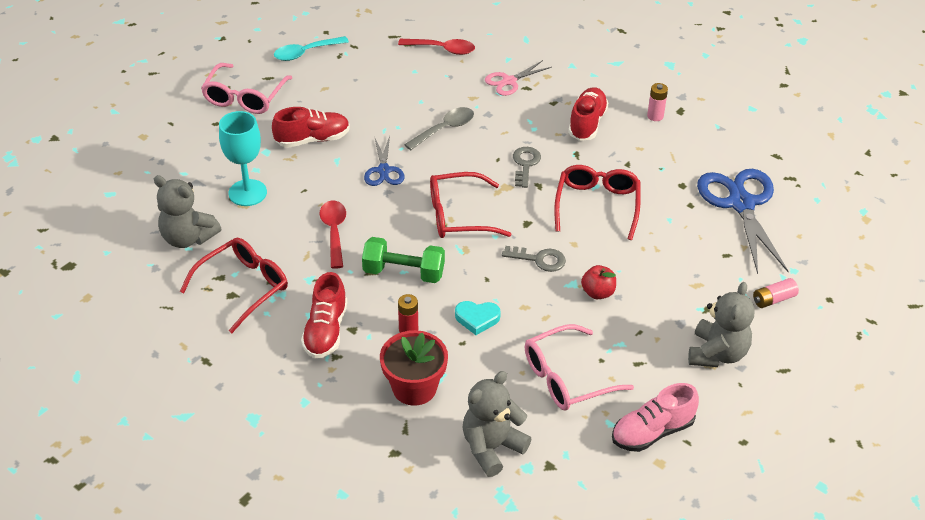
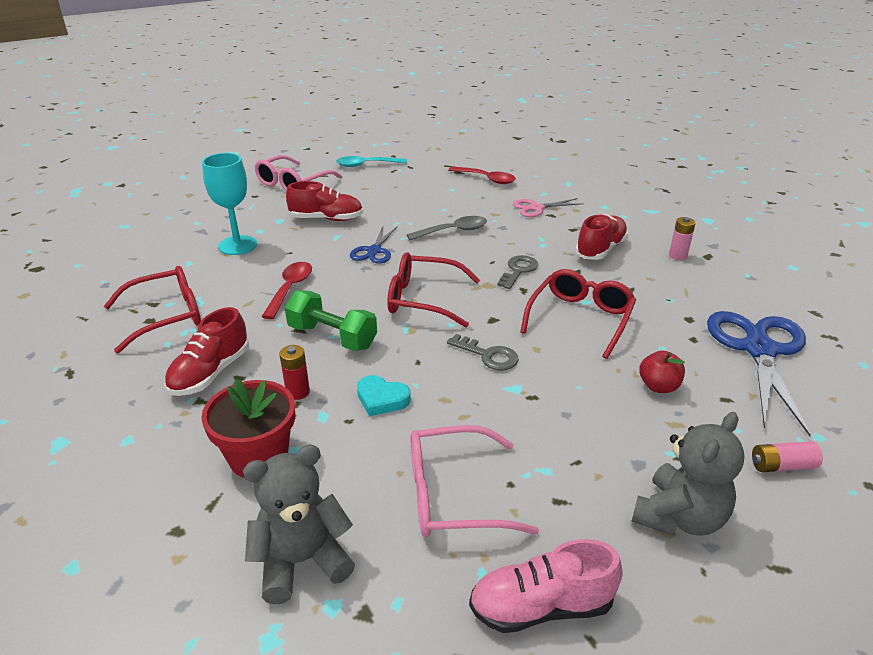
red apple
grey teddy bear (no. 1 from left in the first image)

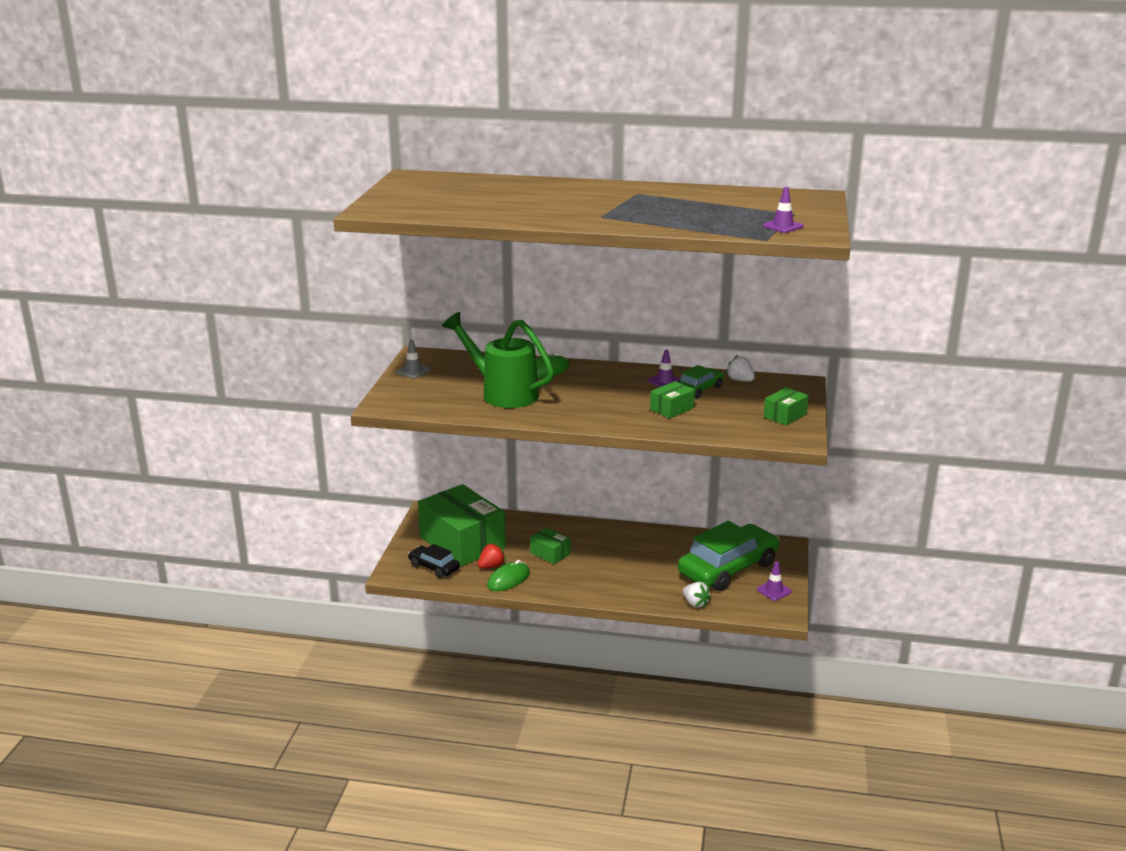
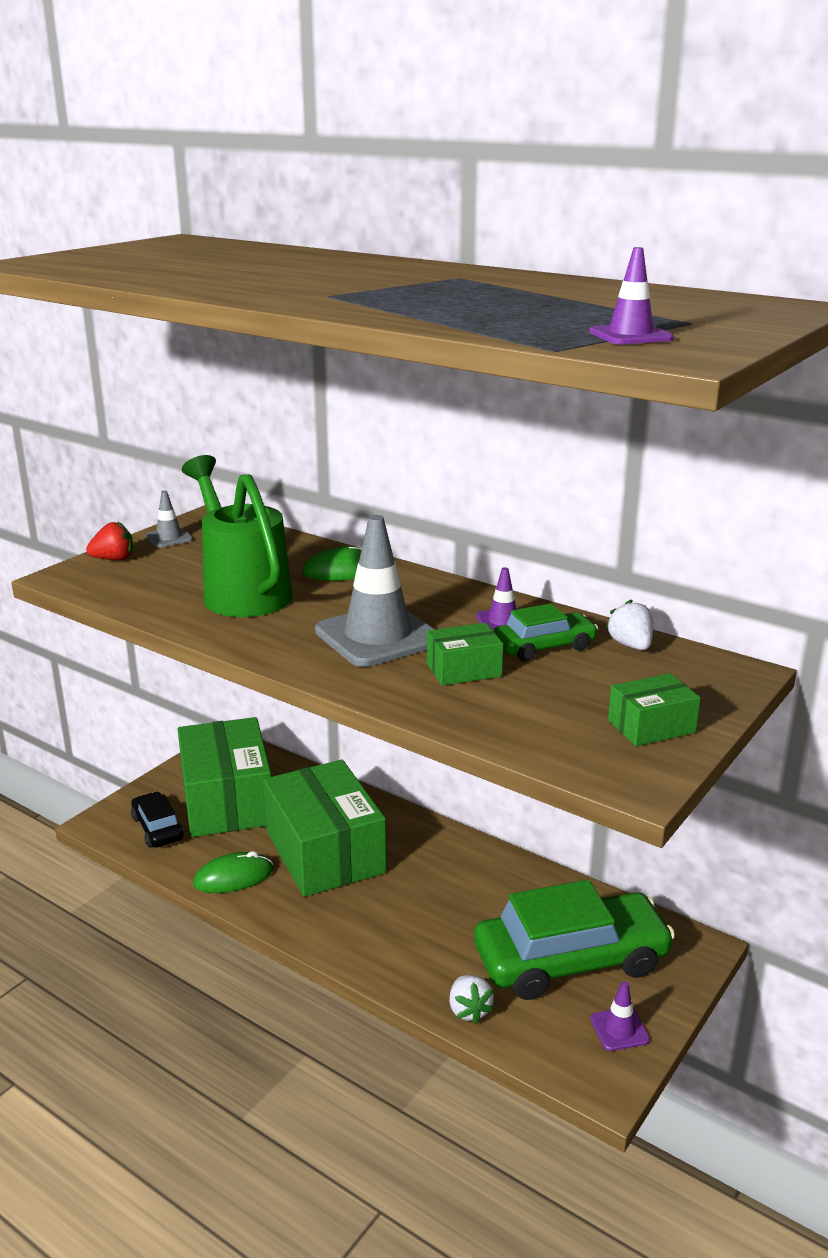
red strawberry
green box (no. 2 from left)
grey traffic cone (no. 2 from left)

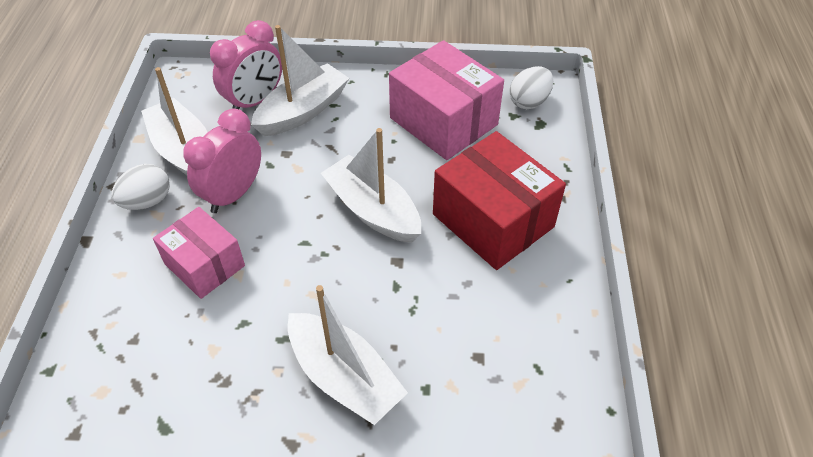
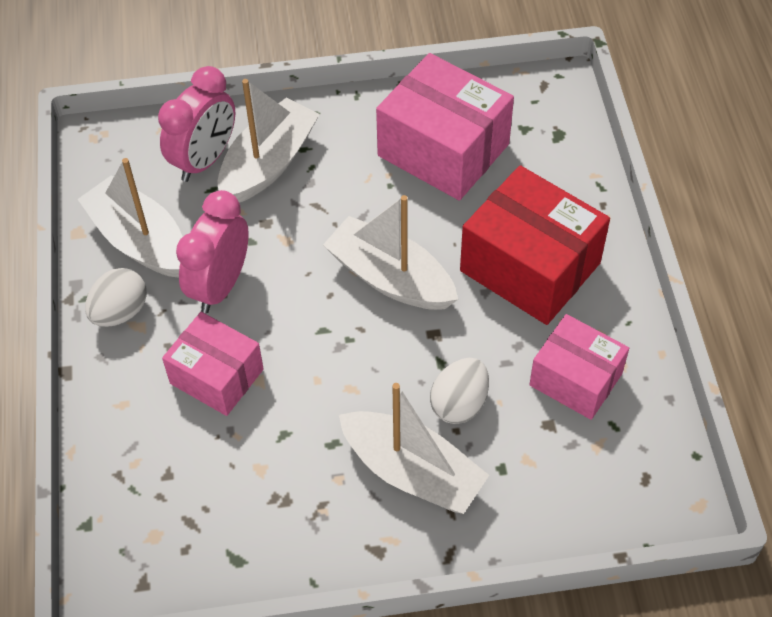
white egg (no. 2 from left)
pink box (no. 3 from left)

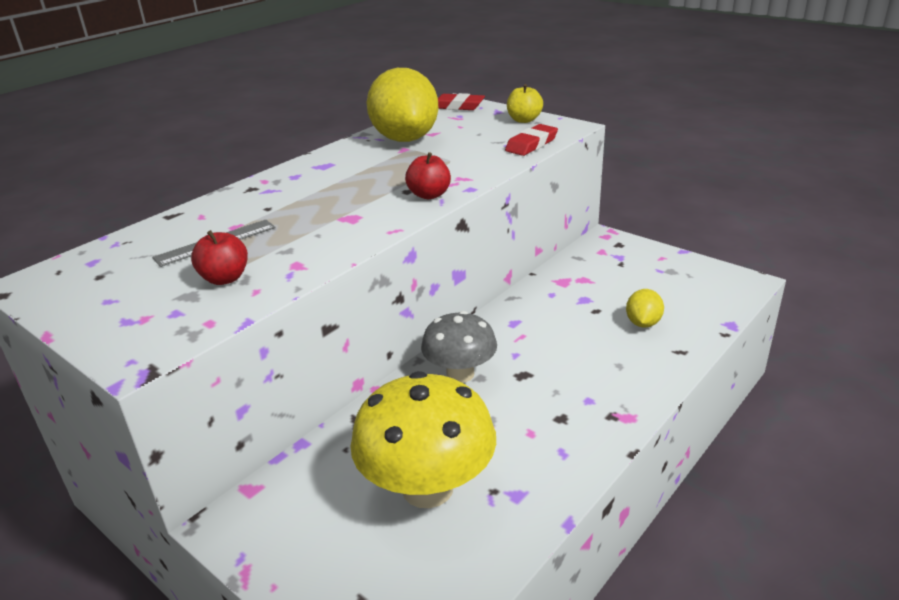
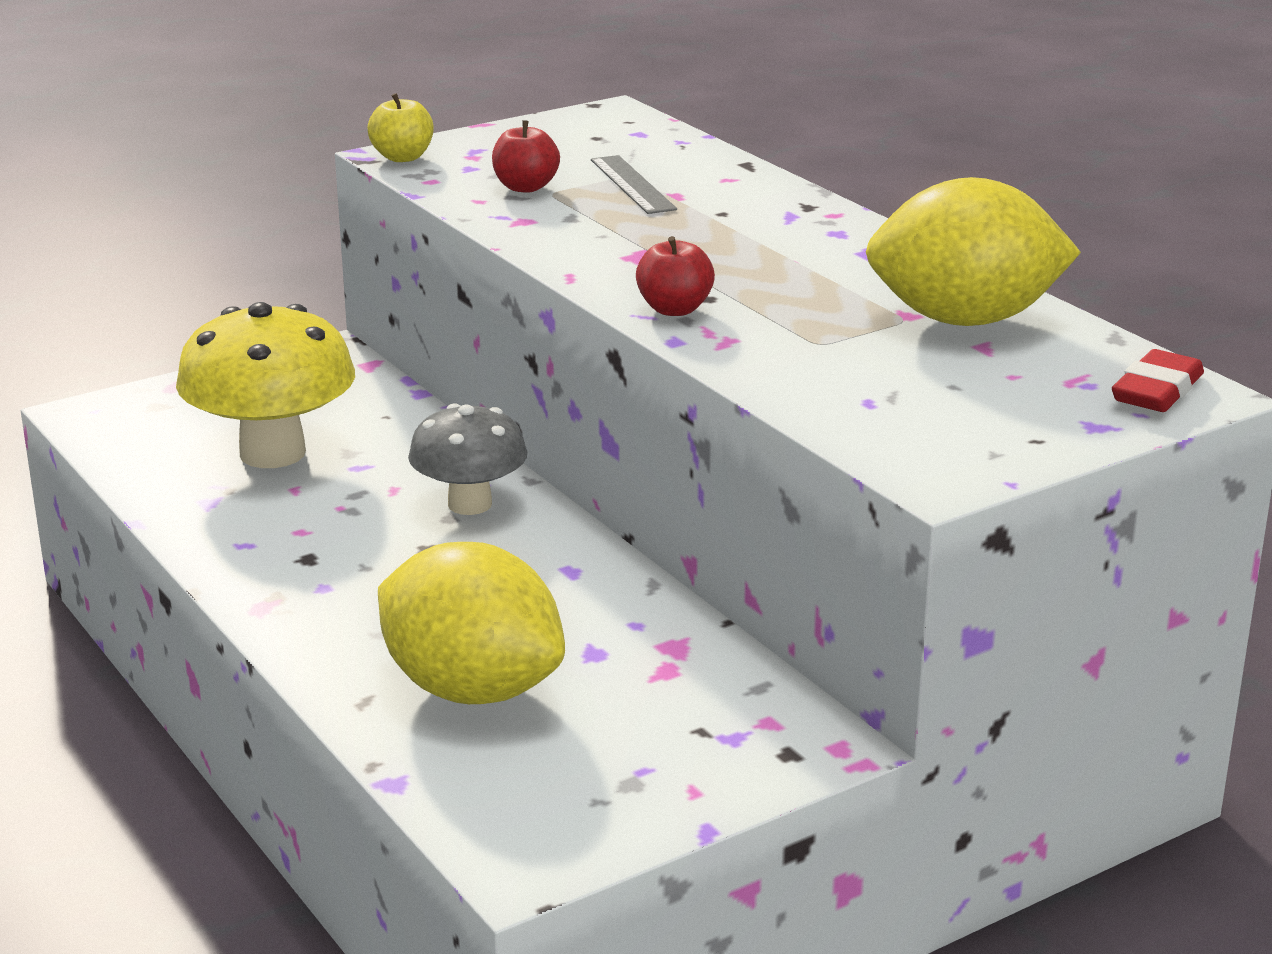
yellow apple
yellow lemon (no. 1 from left)
red eraser (no. 2 from left in the first image)

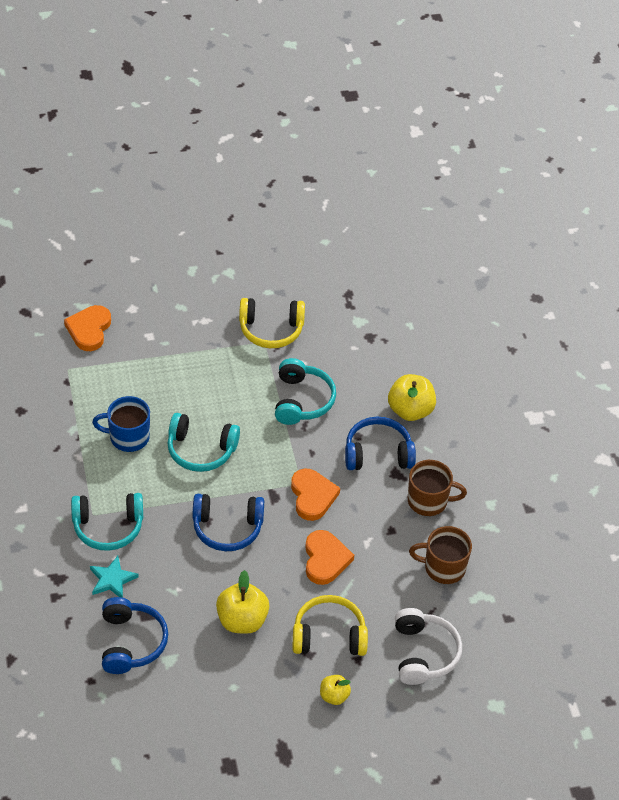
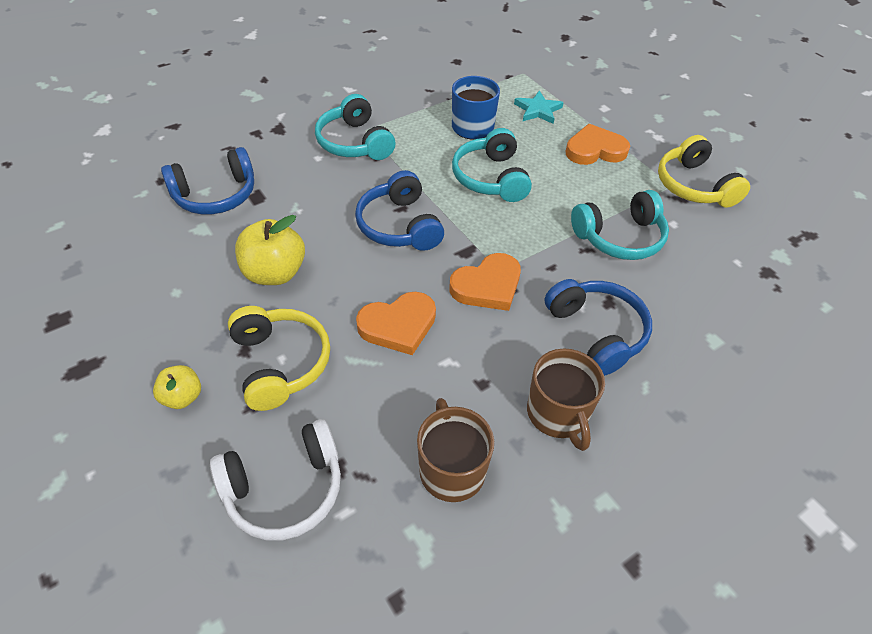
turquoise star
orange heart (no. 3 from left)
yellow apple (no. 3 from left in the first image)

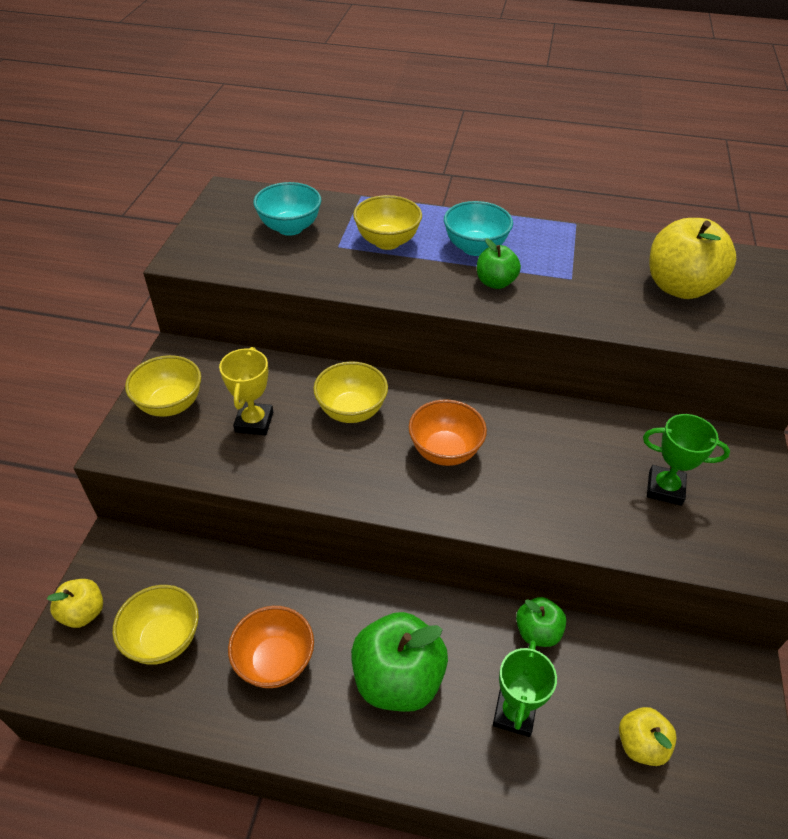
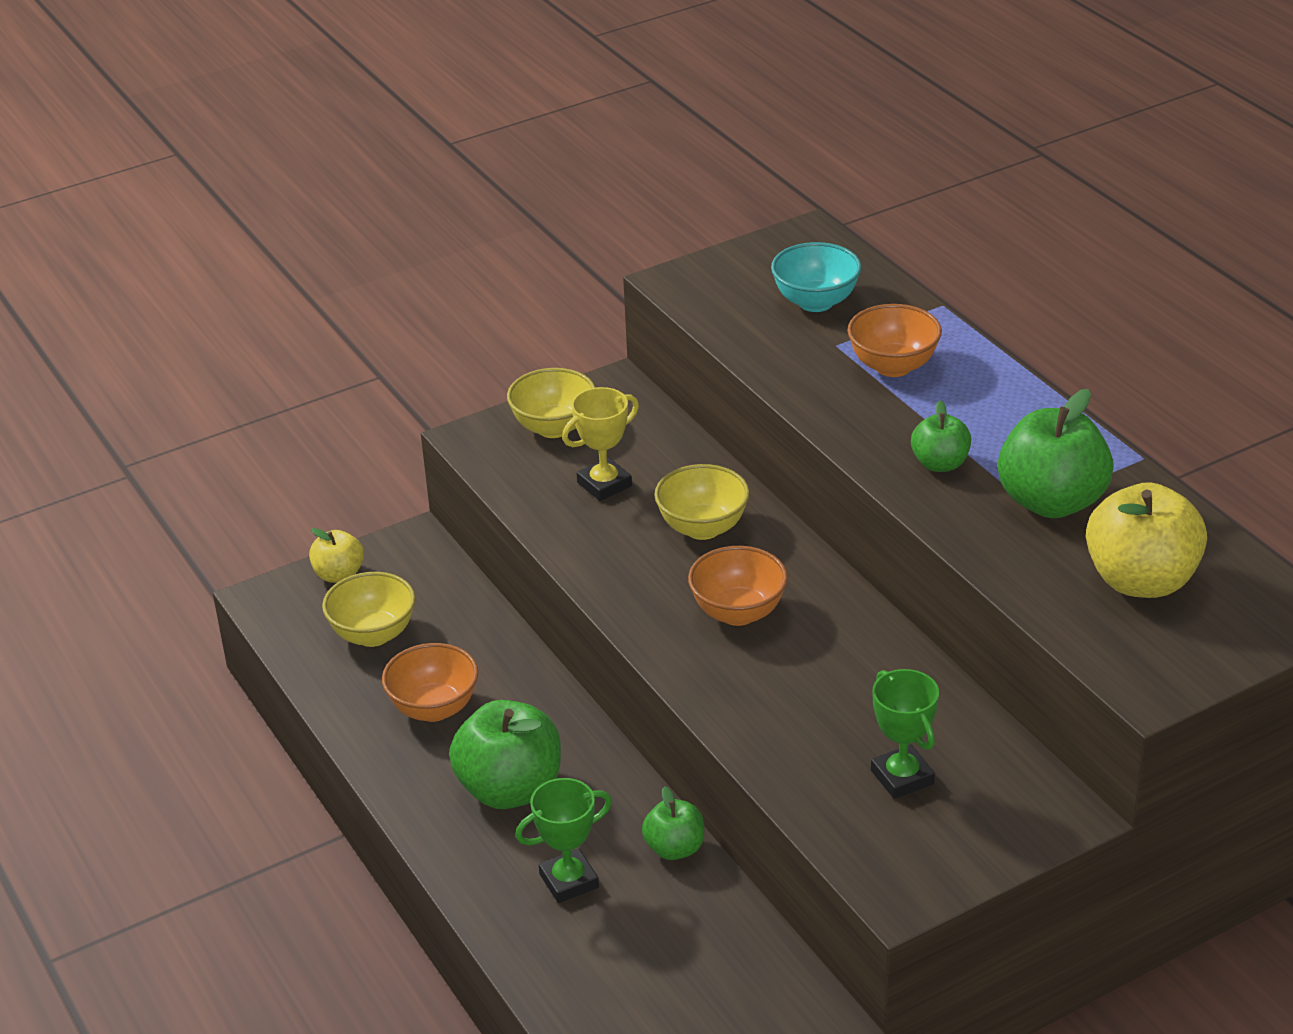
orange bowl (no. 3 from left)
green apple (no. 4 from left)
turquoise bowl (no. 2 from left in the first image)
yellow apple (no. 2 from left in the first image)

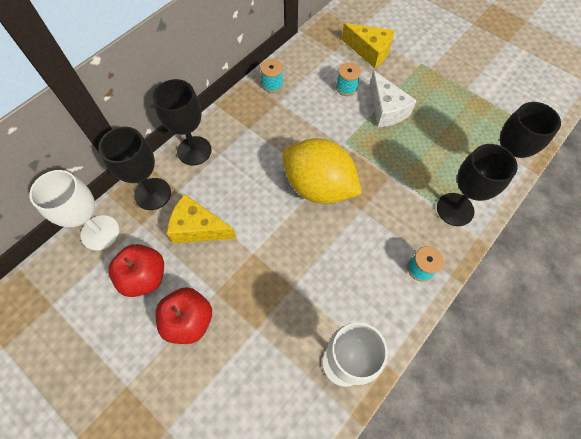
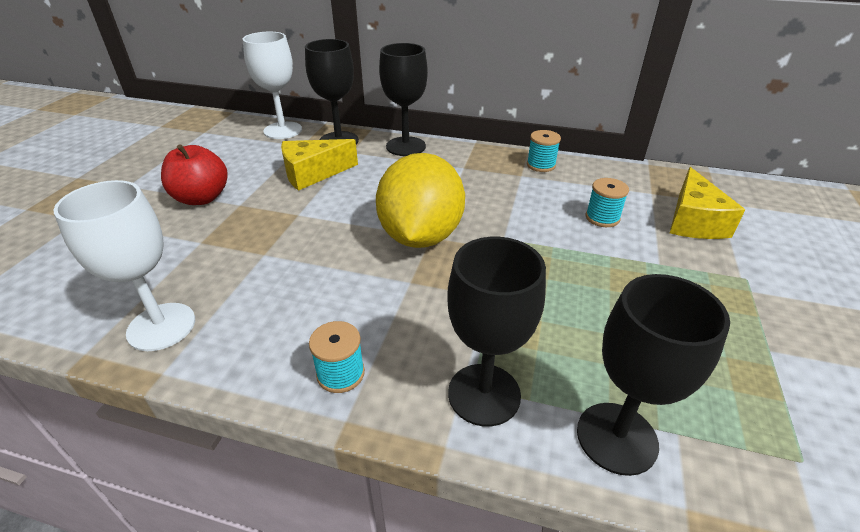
yellow cheese (no. 1 from left)
red apple (no. 1 from left in the first image)
white cheese

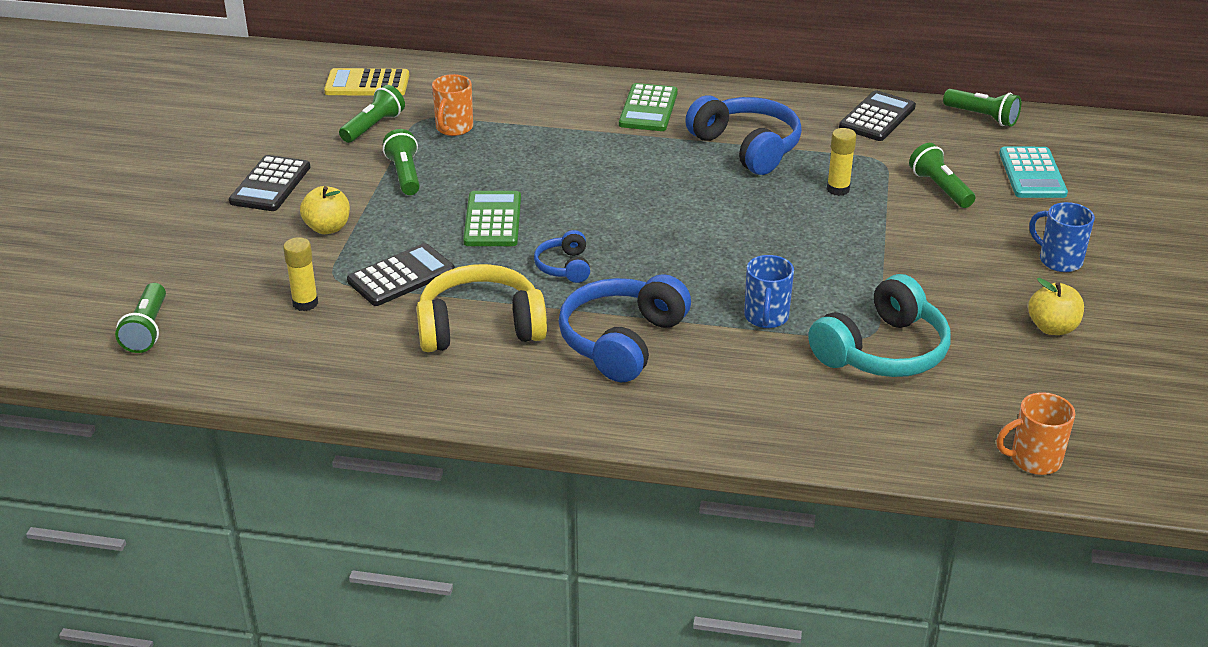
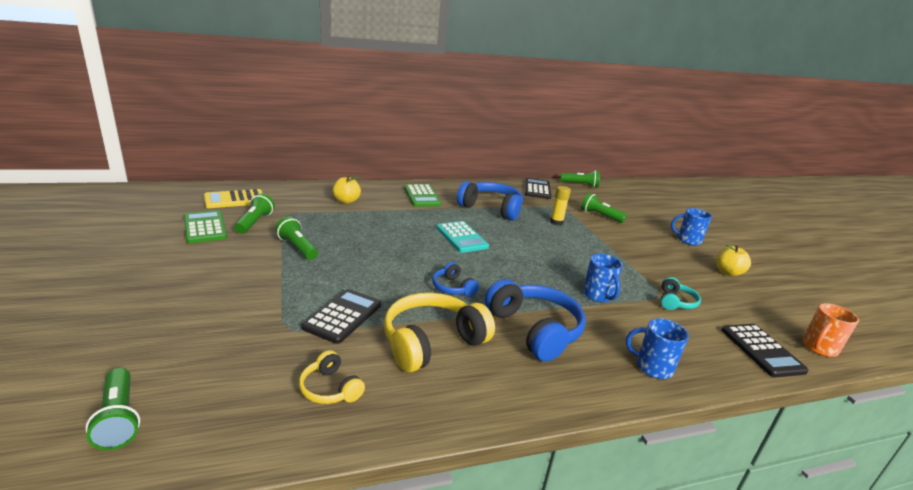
green calculator (no. 1 from left)
yellow headphones (no. 1 from left)
yellow apple (no. 1 from left)
turquoise calculator
blue headphones (no. 3 from left)
blue mug (no. 2 from left)
turquoise headphones
black calculator (no. 3 from left)
yellow glue stick (no. 1 from left in the first image)
orange mug (no. 1 from left in the first image)

